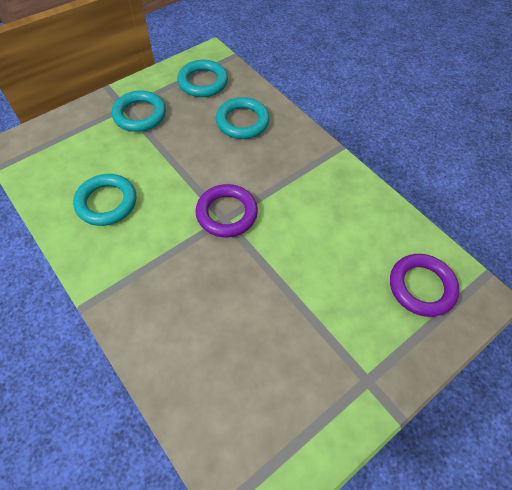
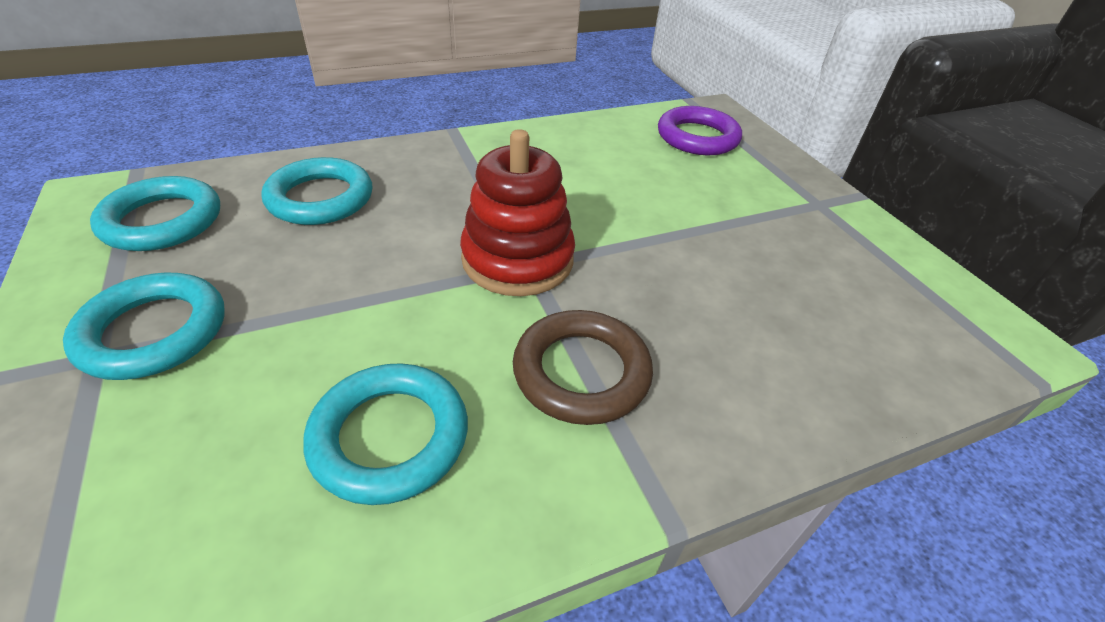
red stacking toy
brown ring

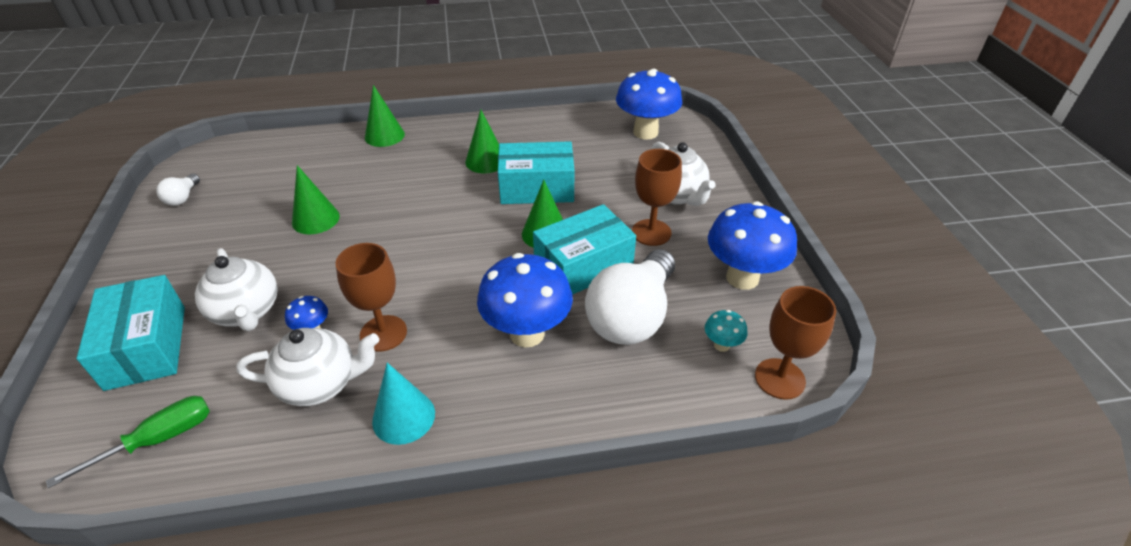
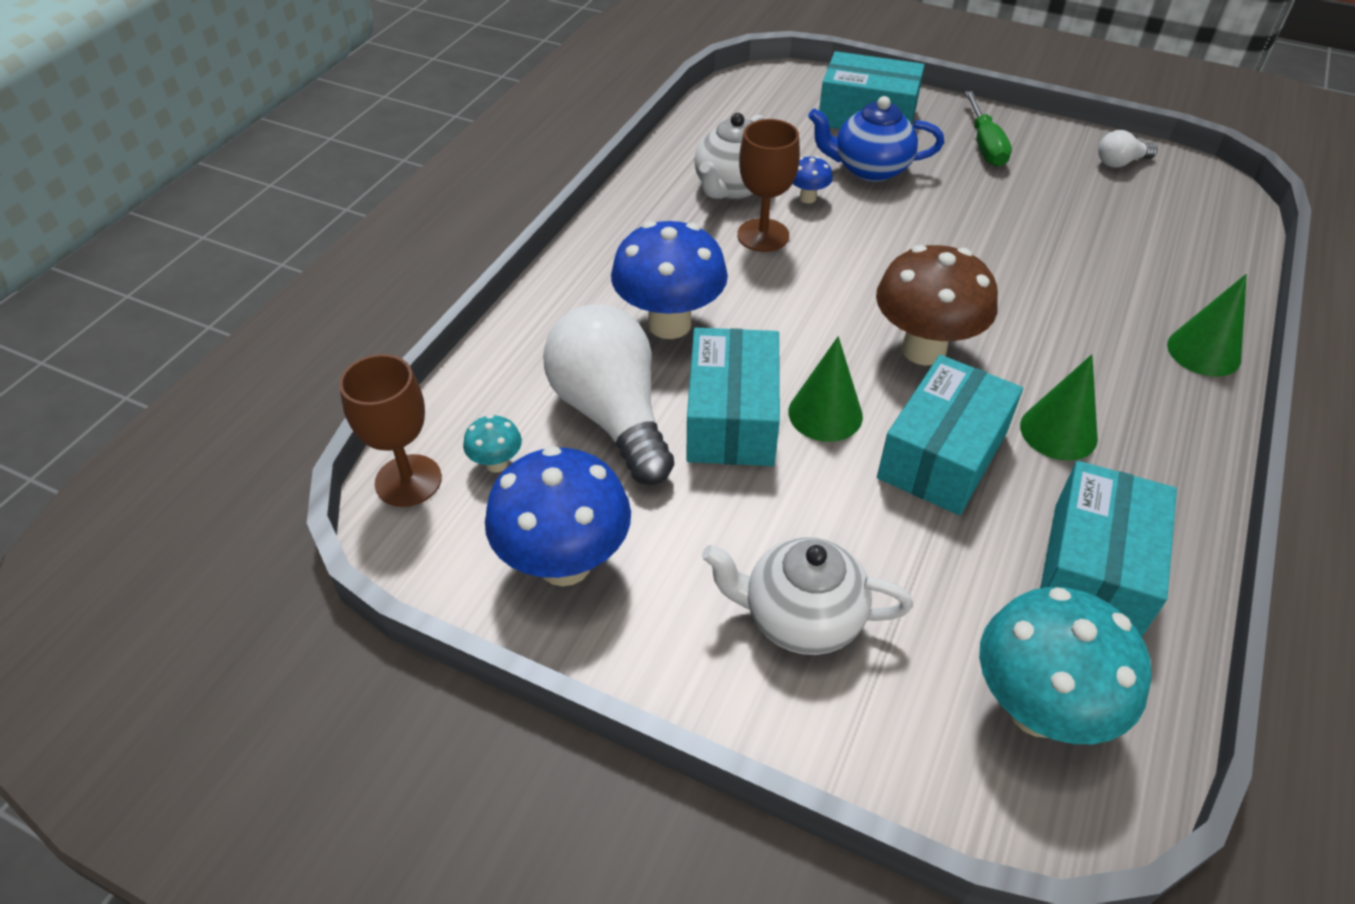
blue teapot
brown mushroom
green screwdriver
turquoise mushroom (no. 2 from left)
turquoise box (no. 4 from left)
white light bulb (no. 2 from left)
green cone (no. 1 from left in the first image)
turquoise cone
brown goblet (no. 2 from left in the first image)

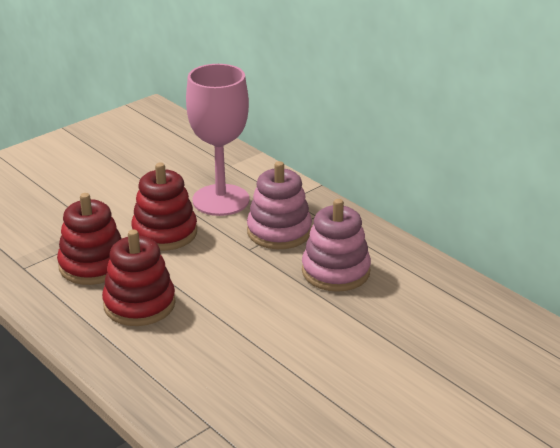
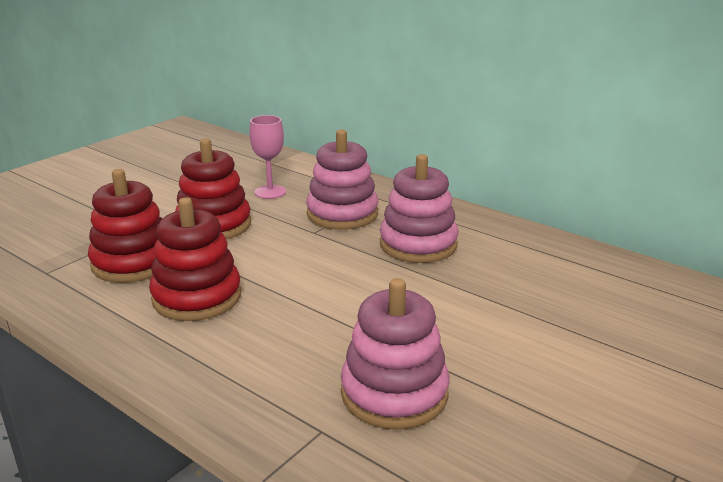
pink goblet
pink stacking toy (no. 2 from left)

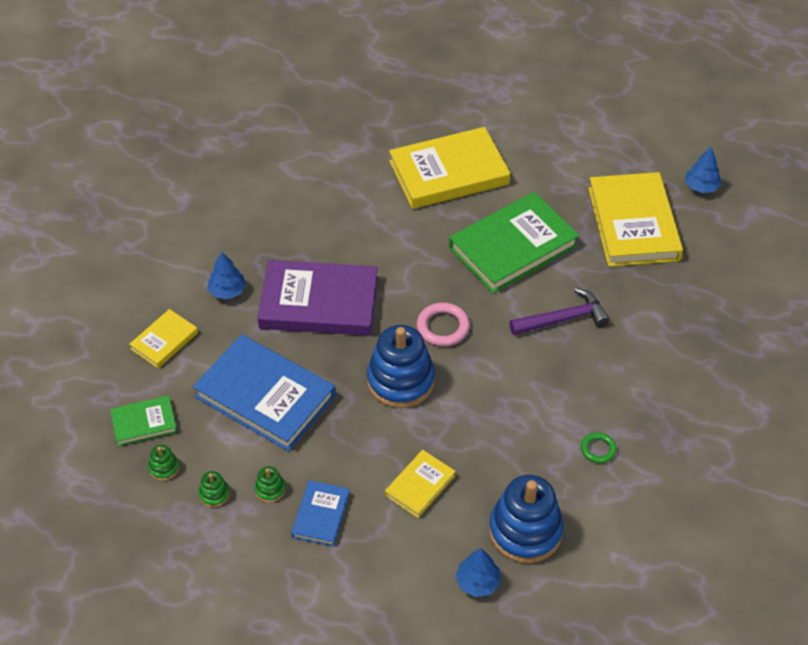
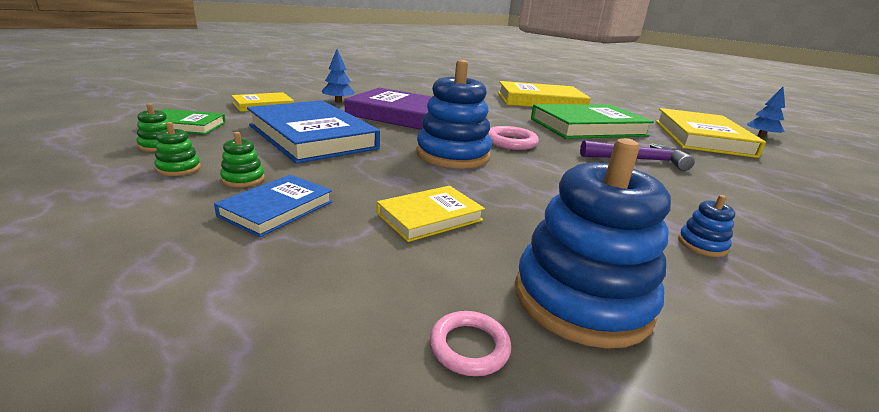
pink ring (no. 1 from left)
blue stacking toy (no. 3 from left)

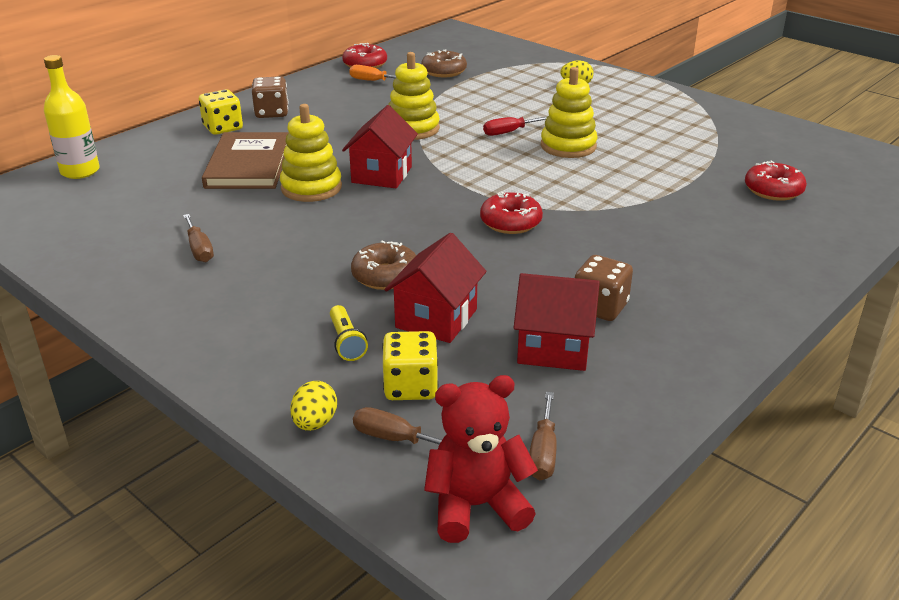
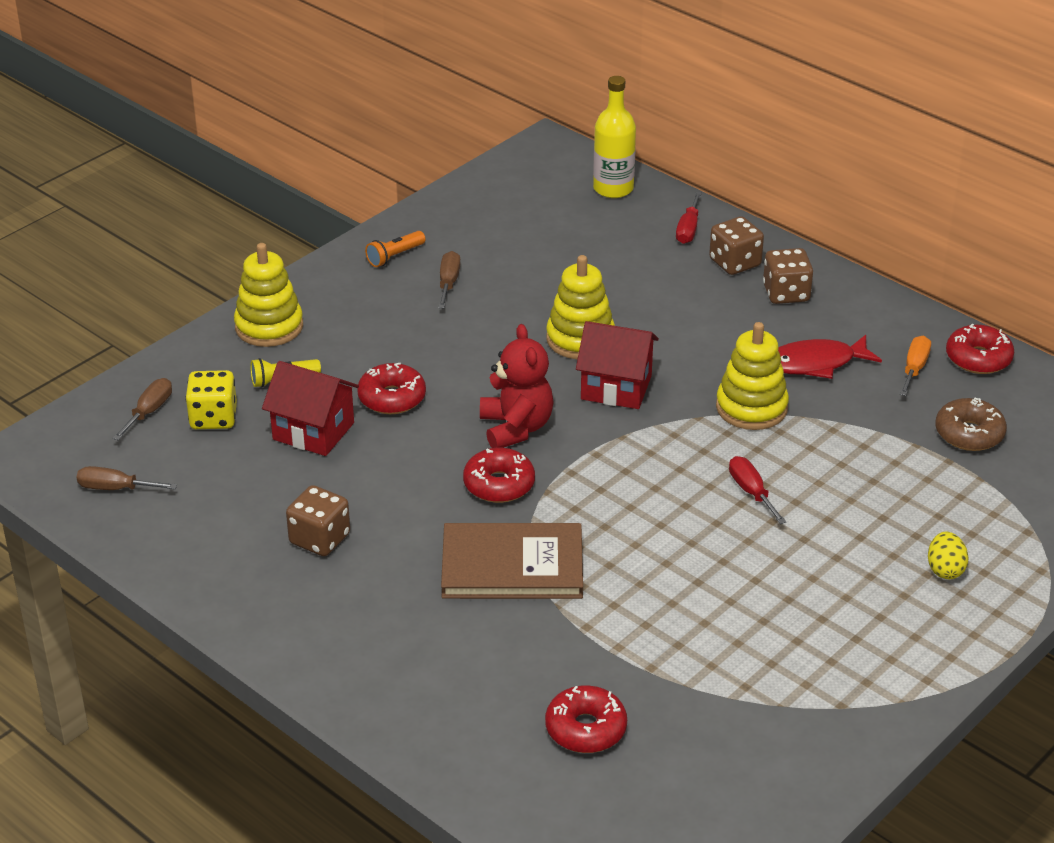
yellow stacking toy (no. 1 from left)
red donut (no. 1 from left)
orange flashlight
brown screwdriver (no. 3 from left)
brown book
red teddy bear
red screwdriver (no. 1 from left)
brown dice (no. 2 from left)
red fish
yellow egg (no. 1 from left in the first image)
red house (no. 3 from left in the first image)

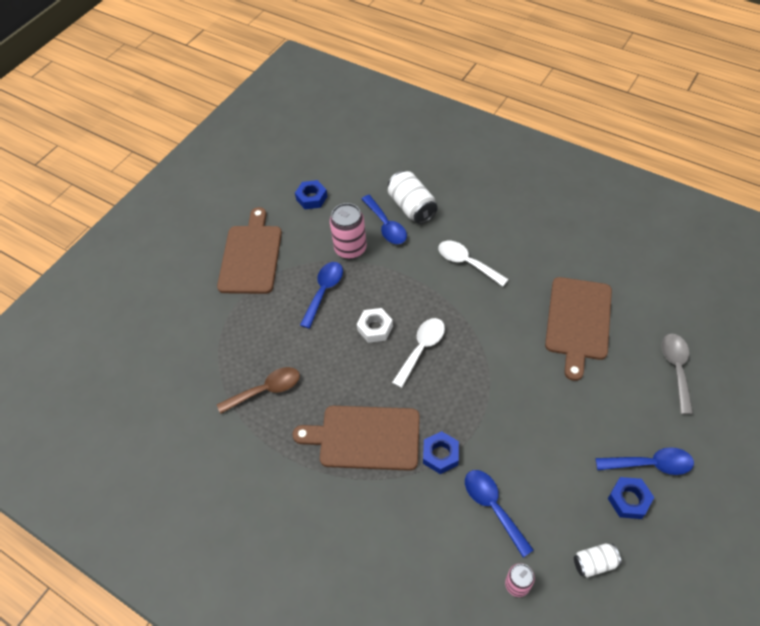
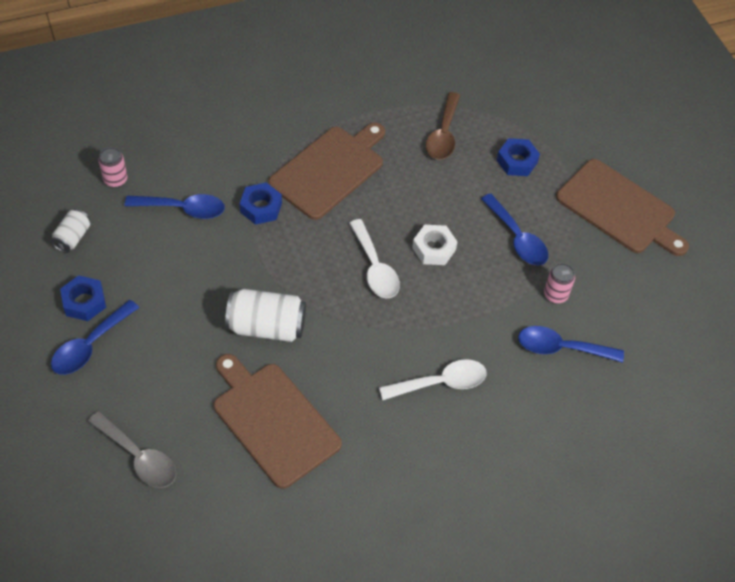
white can (no. 2 from left)
blue nut (no. 3 from left)
pink can (no. 2 from left)

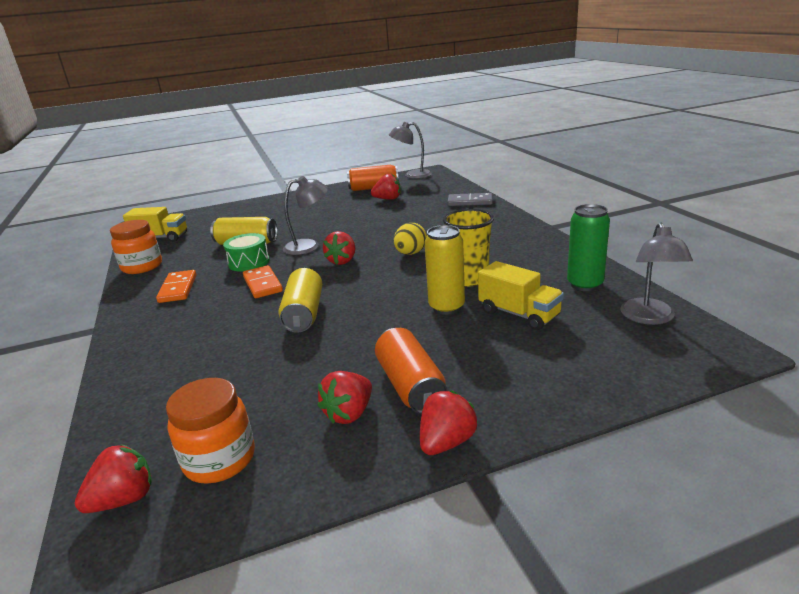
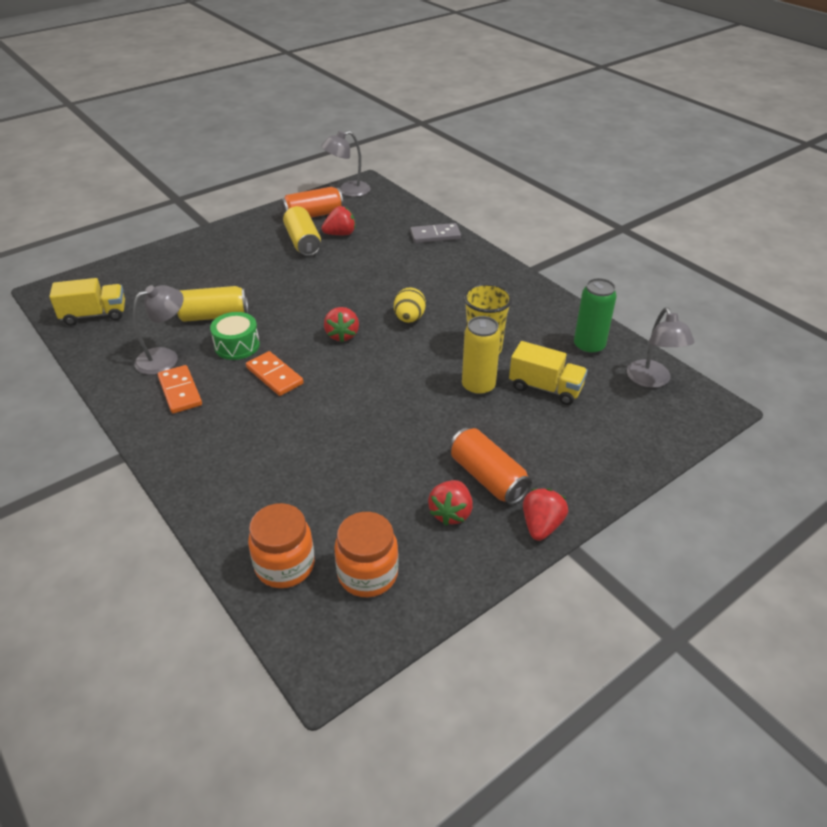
grey lamp (no. 1 from left)
orange jar (no. 1 from left)
yellow can (no. 2 from left)
red strawberry (no. 1 from left in the first image)

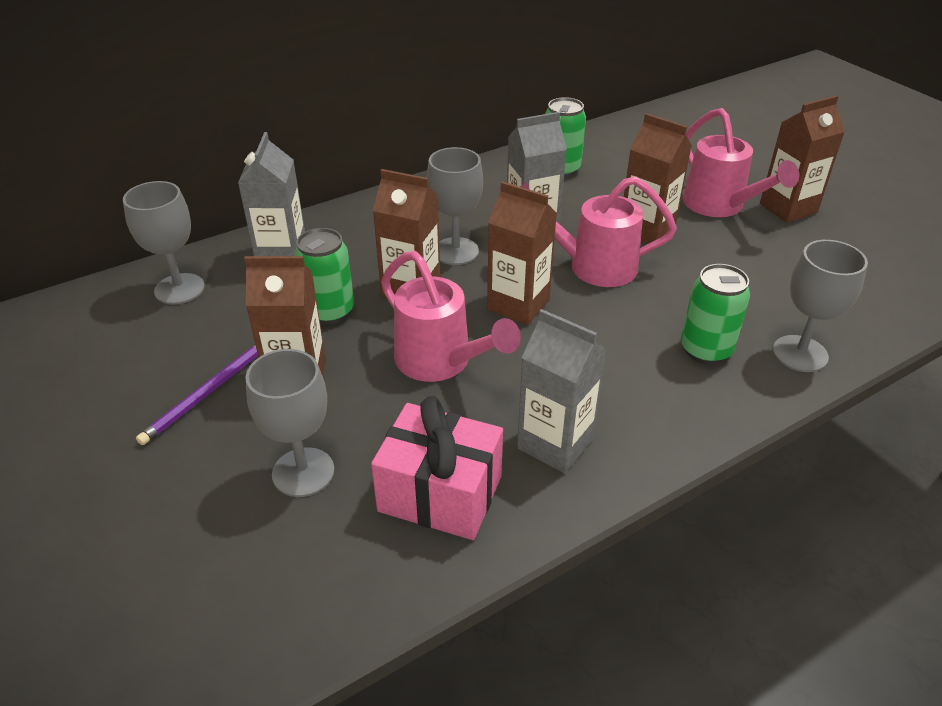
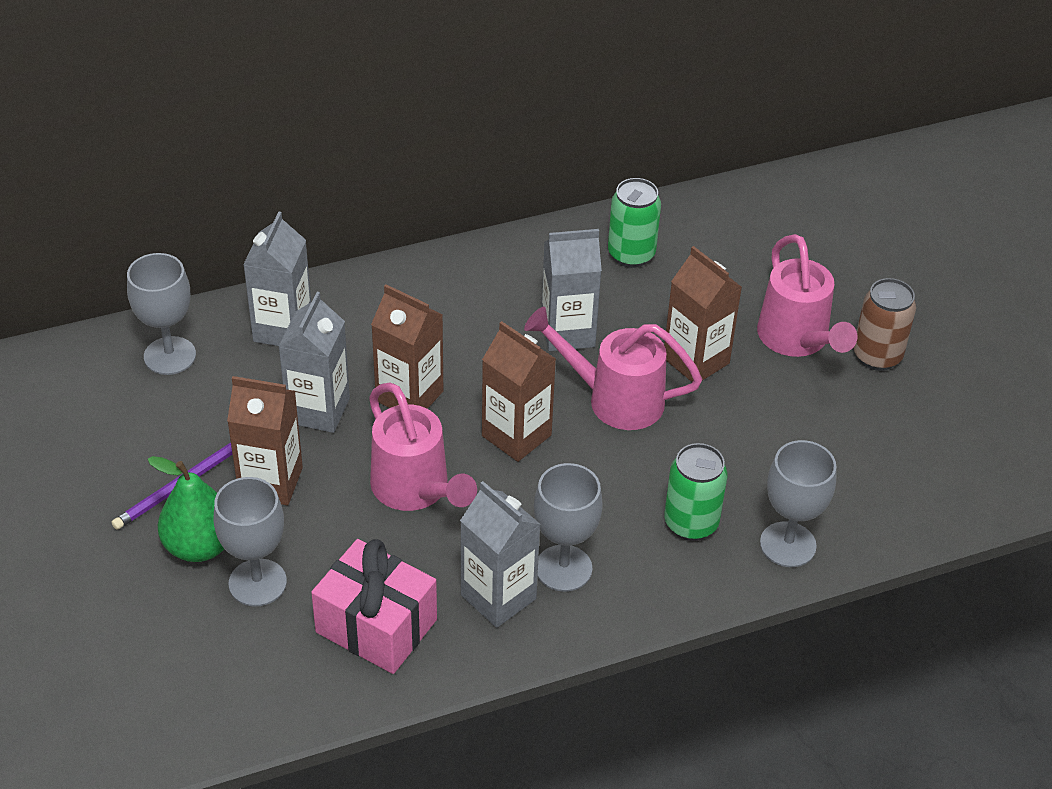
green pear
grey carton (no. 2 from left)
grey goblet (no. 3 from left)
brown can

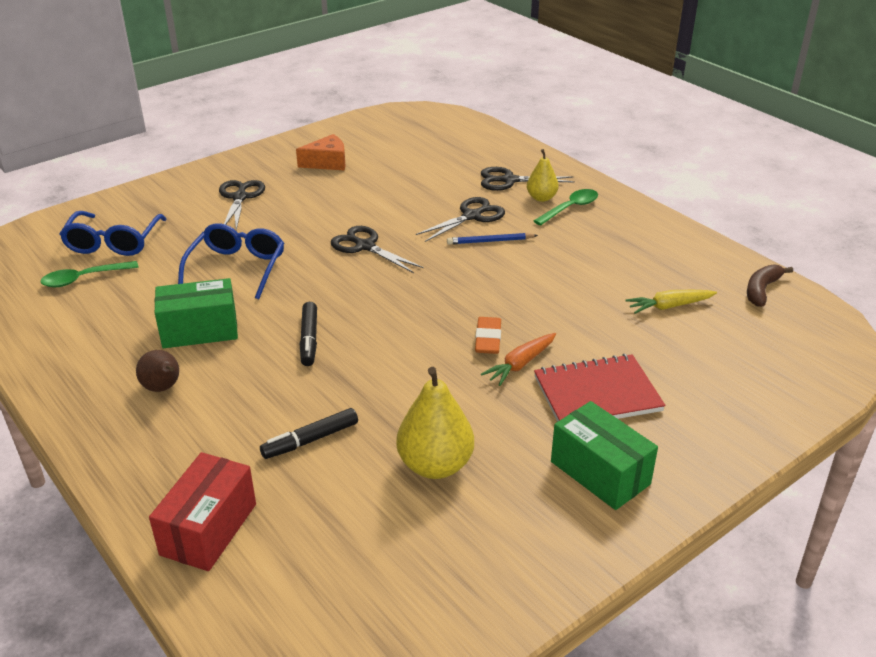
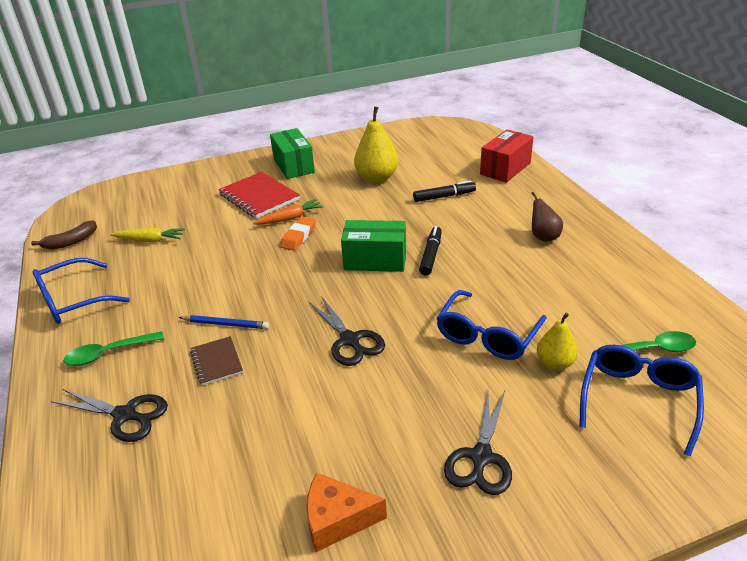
blue glasses (no. 1 from left)
brown notebook
red notebook
green box (no. 2 from left)
yellow pear (no. 2 from left)

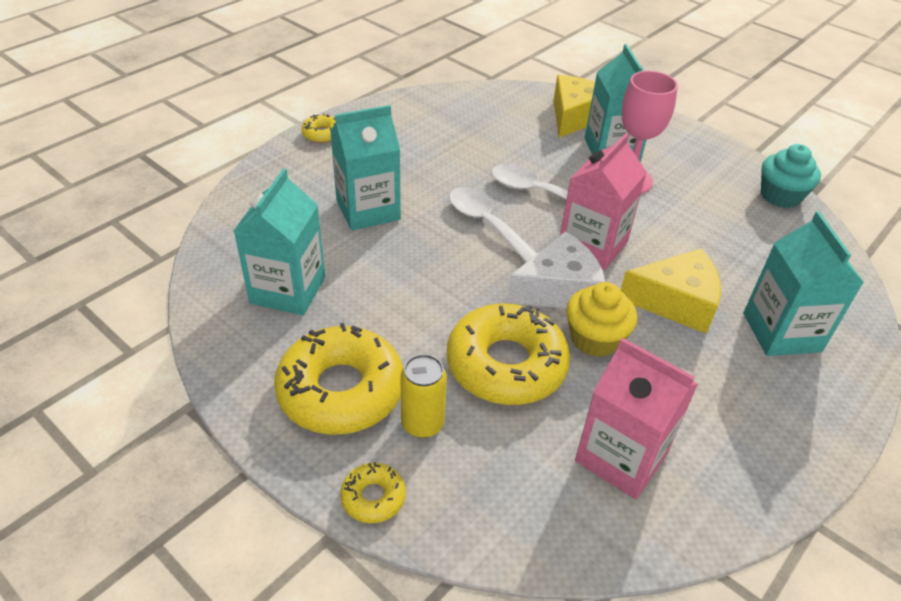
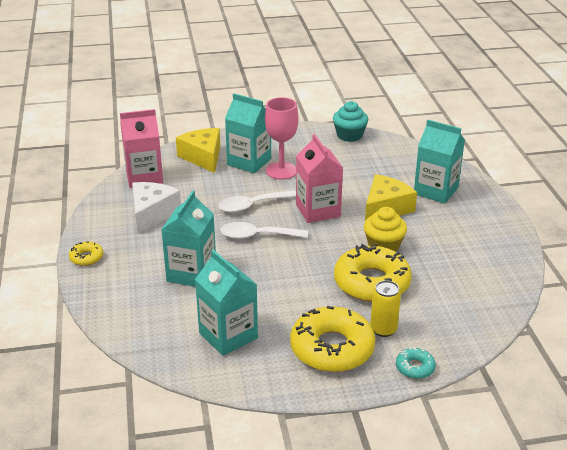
pink carton (no. 1 from left)
white cheese
turquoise donut

